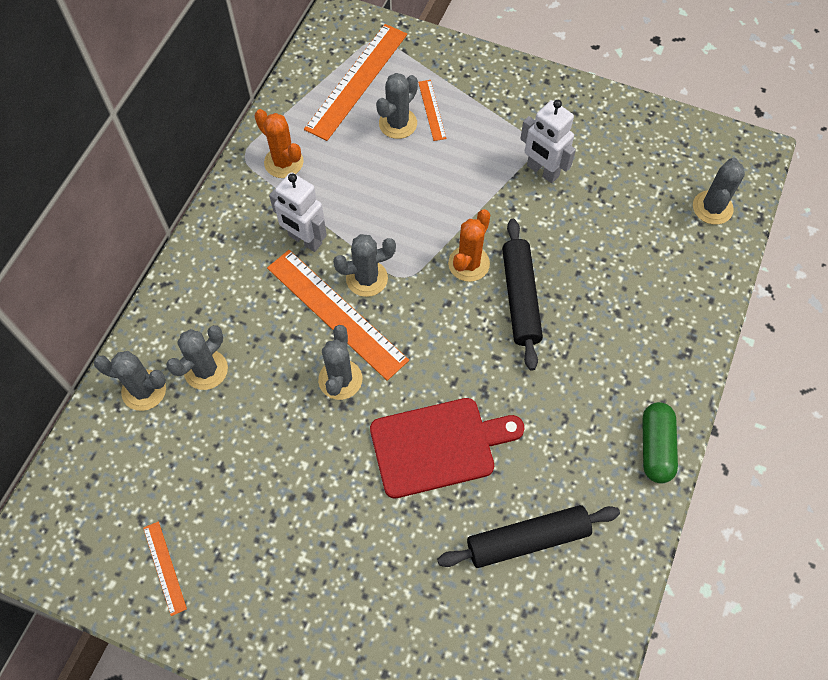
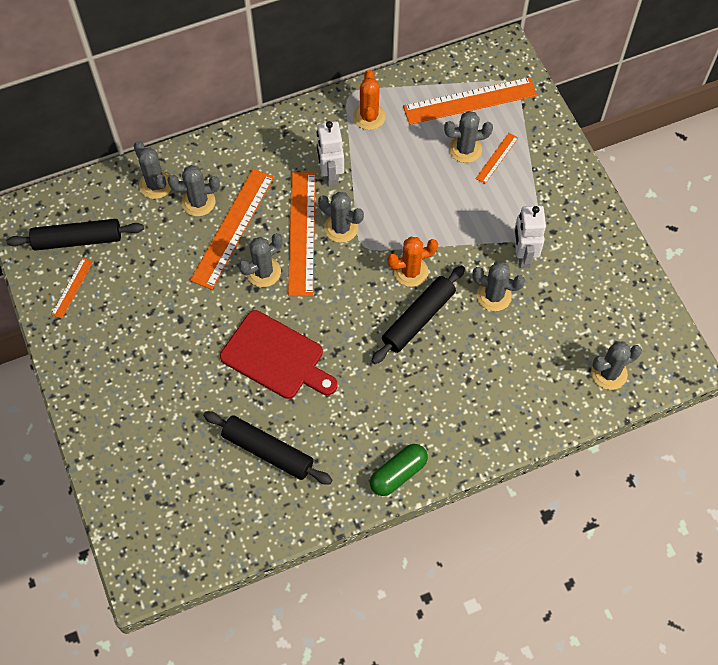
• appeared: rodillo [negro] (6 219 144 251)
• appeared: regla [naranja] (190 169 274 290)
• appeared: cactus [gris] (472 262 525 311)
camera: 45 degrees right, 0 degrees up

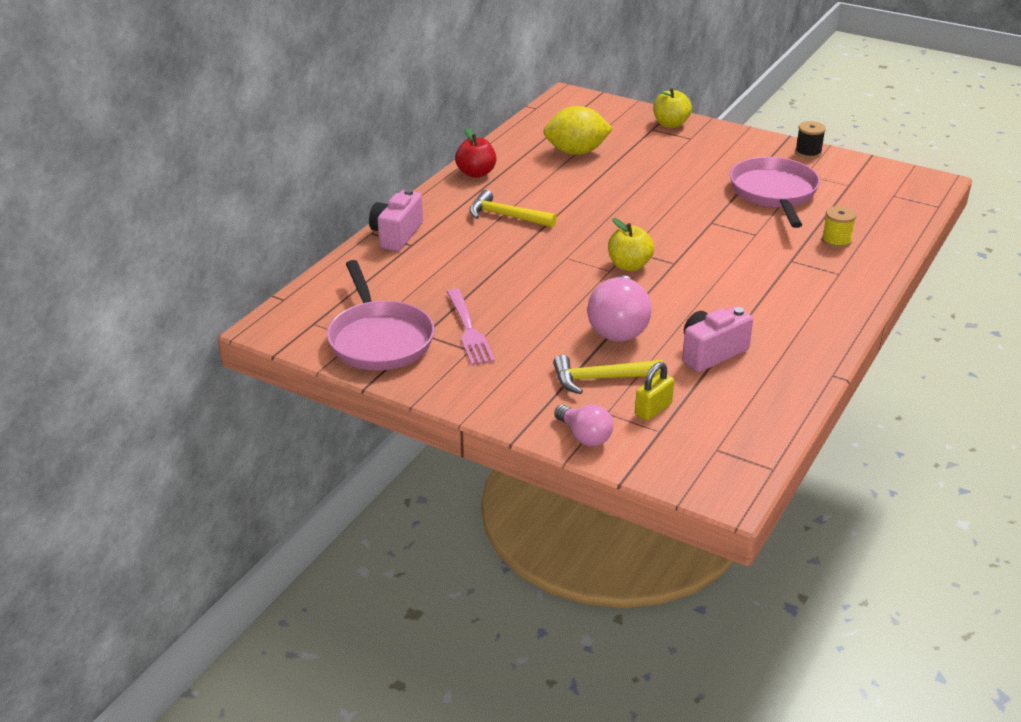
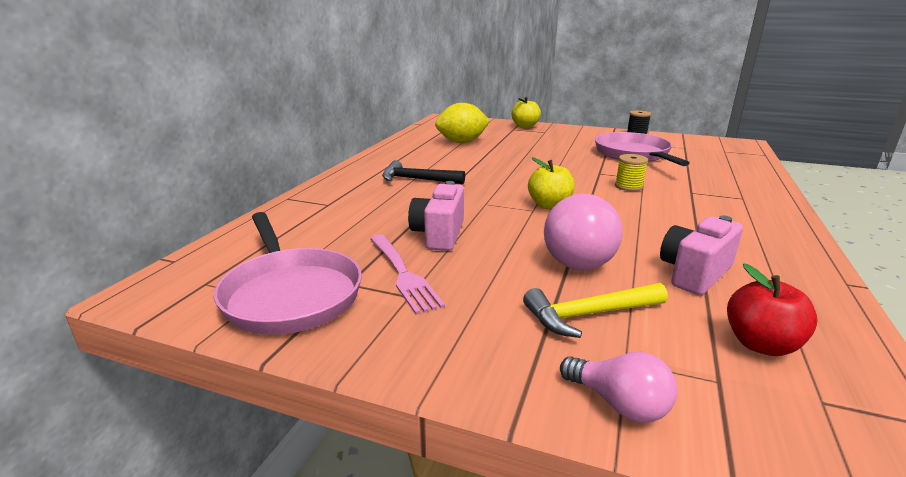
• colour: martillo [amarillo] (469 190 557 227) to martillo [negro] (382 160 465 184)
• relocated: cámara [rosa] (369 189 423 251) to (408 181 464 251)
• relocated: carrete [amarillo] (822 206 856 248) to (615 154 648 191)
• relocated: manzana [rojo] (455 127 496 178) to (727 263 818 356)
• missing: candado [amarillo] (635 362 674 421)
camera: 10 degrees left, 10 degrees down

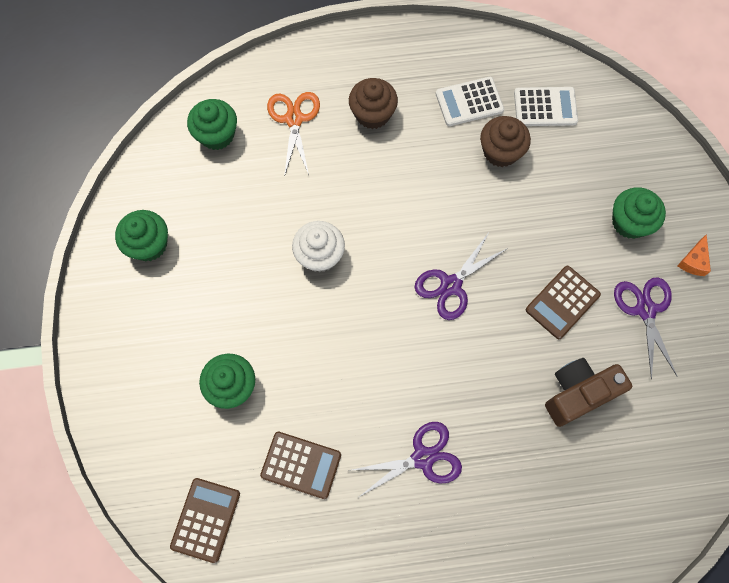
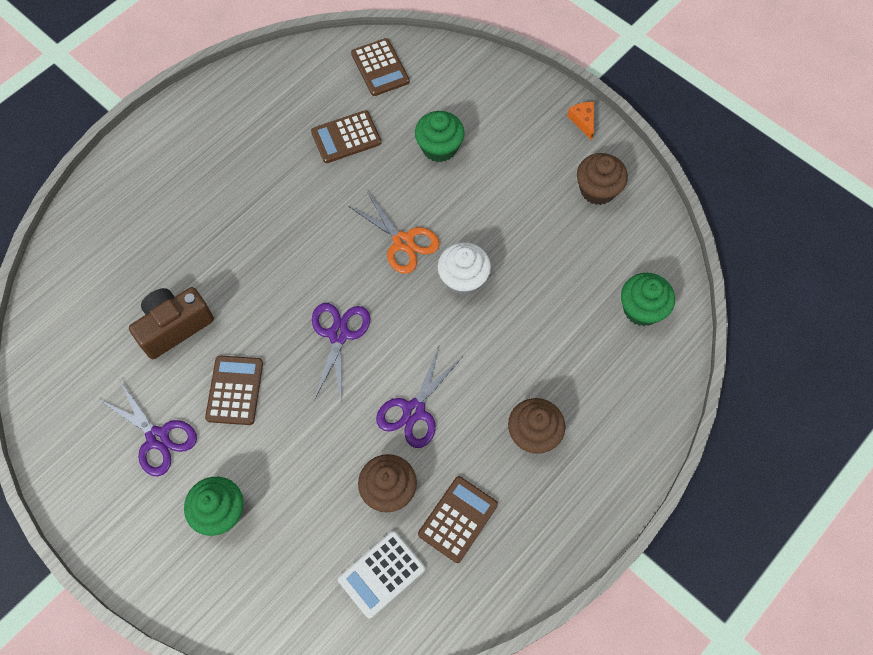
• spun: cámara [marrón] (545 358 632 427) = (129 287 214 359) 150 degrees counterclockwise
• relocated: tijeras [naranja] (267 92 320 177) to (348 191 440 274)
• relocated: tijeras [morado] (352 422 462 497) to (376 344 462 448)
• colour: calculadora [blanco] (436 77 504 126) to calculadora [marrón] (418 476 498 563)
• relocated: queso [naranja] (677 234 711 276) to (567 102 594 140)
• colour: magdalena [verde] (115 210 168 261) to magdalena [marrón] (577 153 628 205)
camera: 140 degrees right, 5 degrees down

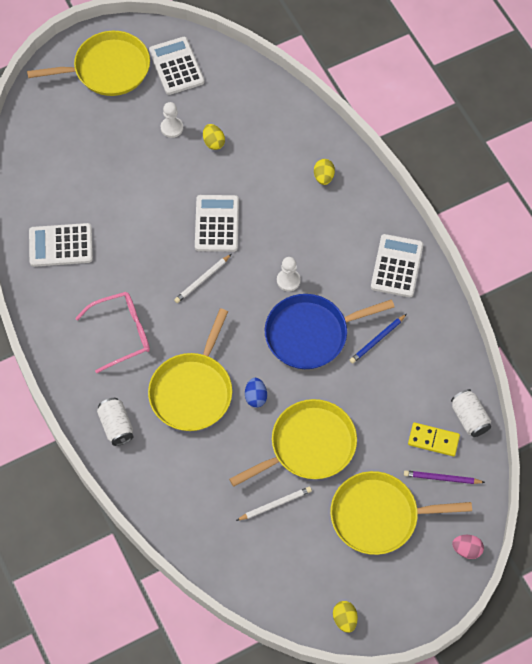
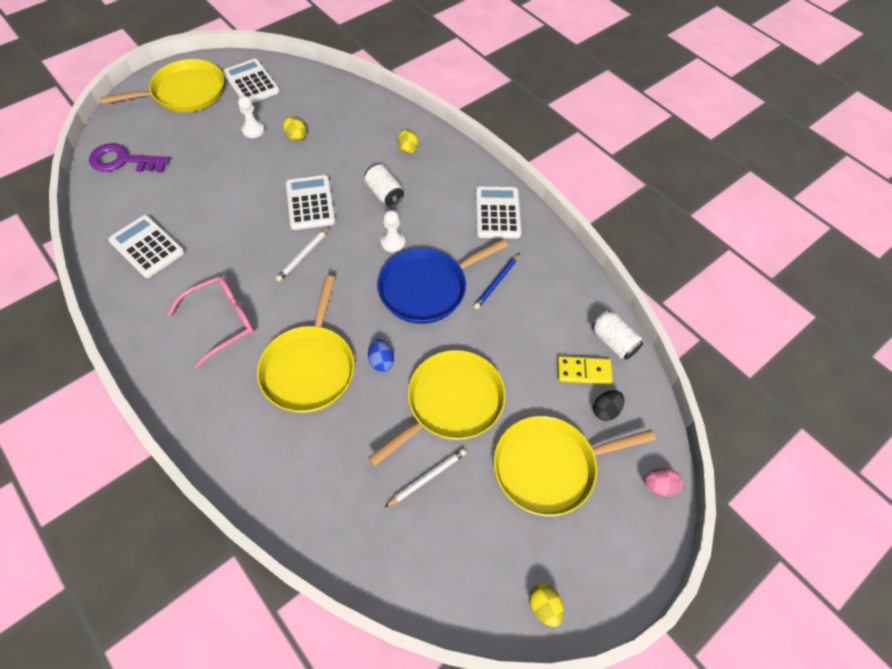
• appeared: llave [morado] (89 143 170 173)
• spun: calculadora [blanco] (29 223 93 267) = (108 215 185 278) 60 degrees clockwise
• relocated: lata [blanco] (97 398 134 446) to (365 164 404 207)
• exchanged: lápiz [morado] (404 470 485 484) to huevo [negro] (593 390 625 421)
camera: 15 degrees left, 5 degrees down

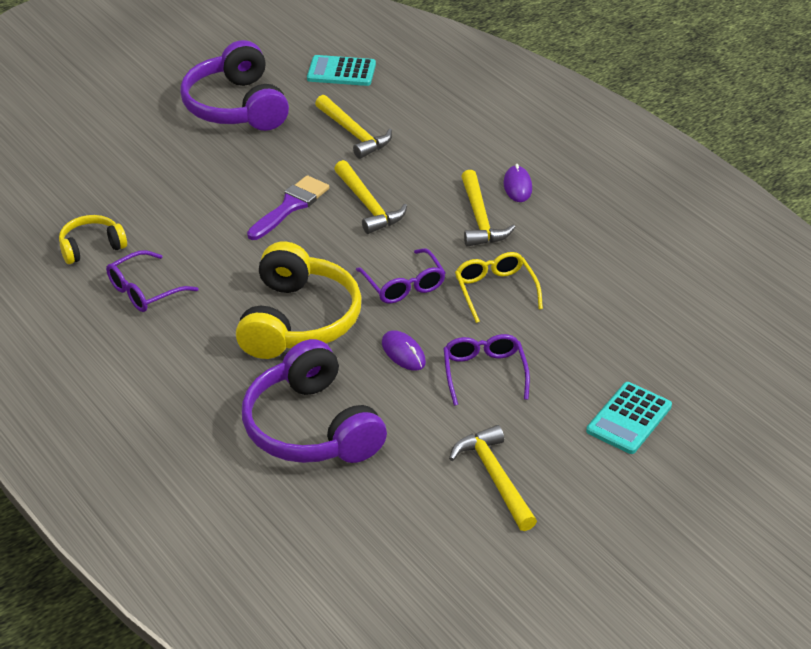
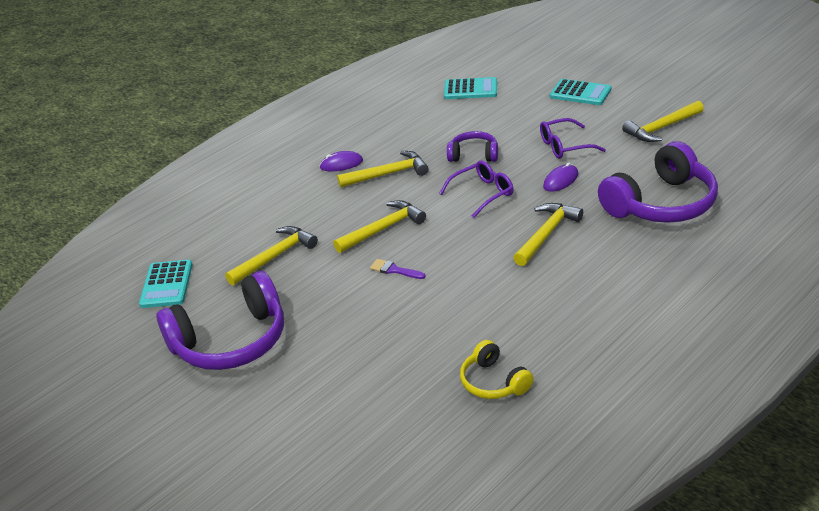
• size: pincel [morado] (247 175 329 240) = (370 259 426 279) x0.57
• appeared: calculadora [turquesa] (444 77 497 99)
• exchanged: gafas [amarillo] (455 252 543 323) to auriculares [morado] (447 131 498 162)
• exchanged: auriculares [amarillo] (236 242 362 359) to martillo [amarillo] (513 203 583 266)
• missing: gafas [morado] (106 250 198 312)
camera: 95 degrees left, 5 degrees down

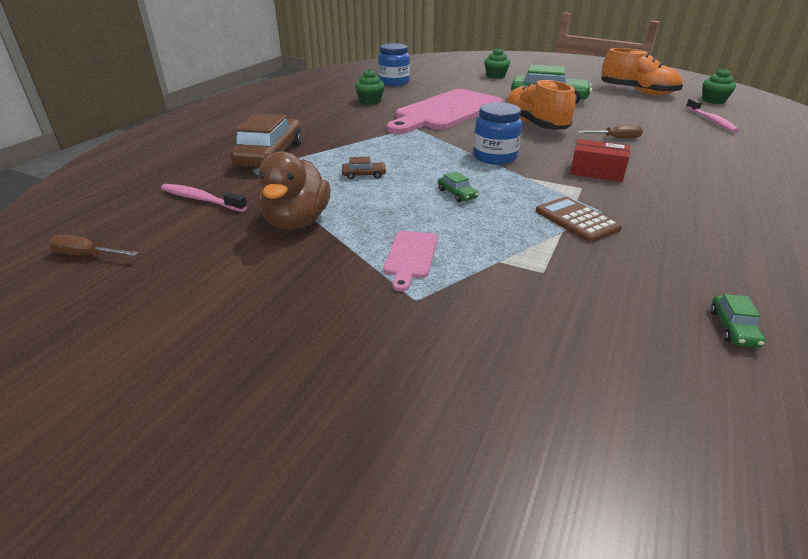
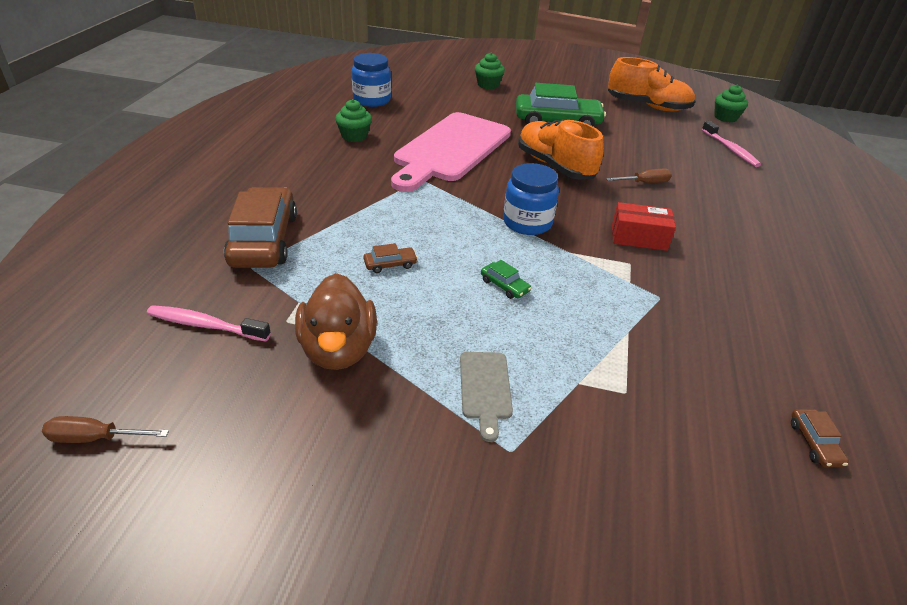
• colour: tabla de cortar [rosa] (383 231 438 292) to tabla de cortar [gris] (460 352 513 442)
• colour: coche [verde] (711 294 766 348) to coche [marrón] (791 409 849 467)
• missing: calculadora [marrón] (535 197 622 243)
camera: 15 degrees left, 5 degrees up

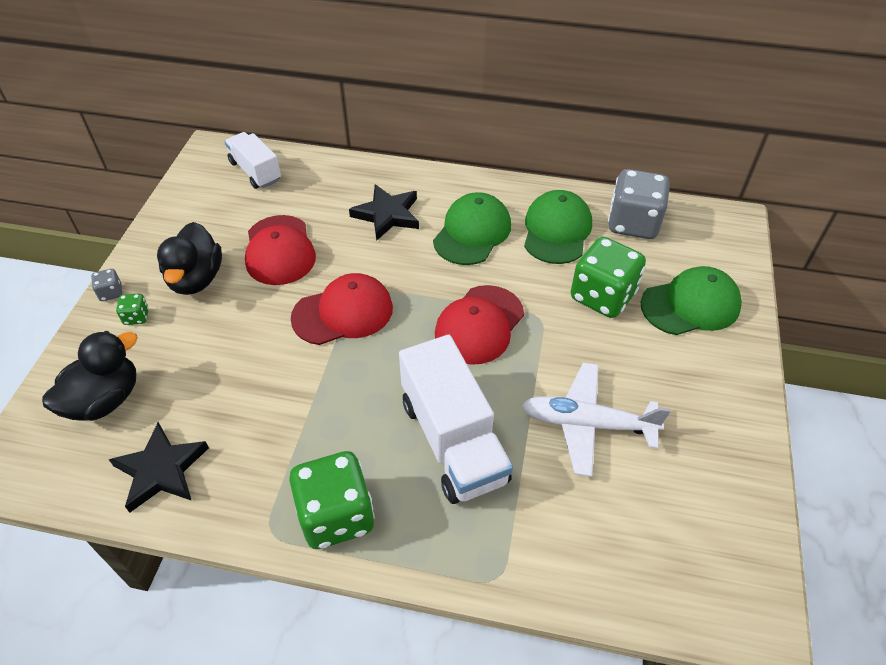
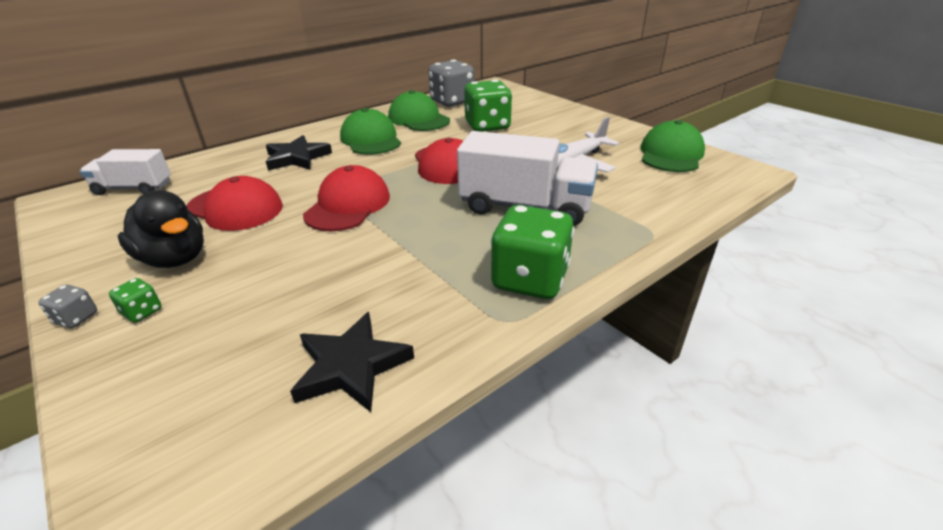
• relocated: gorra [verde] (641 266 742 335) to (641 120 705 172)
• missing: pato [negro] (42 331 138 421)
camera: 50 degrees left, 15 degrees down

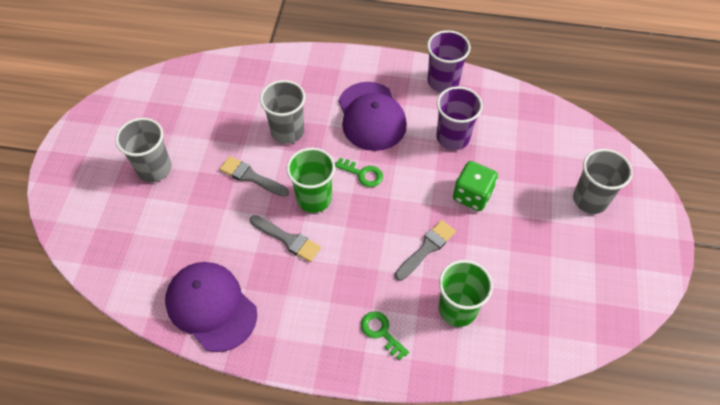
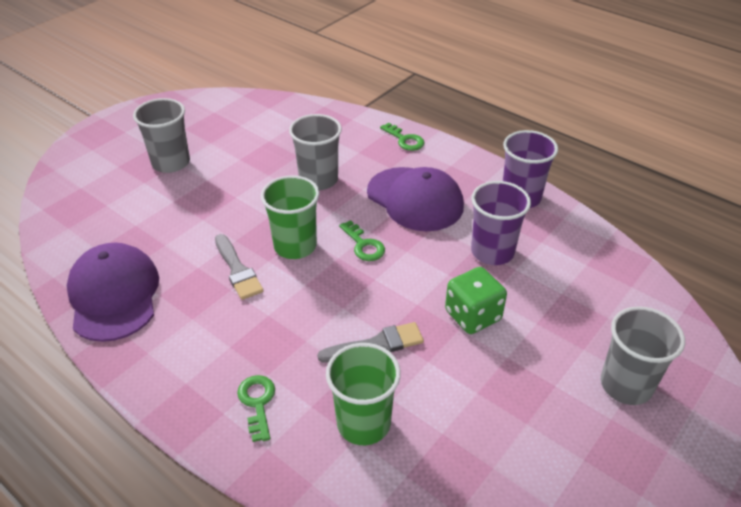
• spun: gorra [morado] (339 82 407 151) = (367 167 464 231) 60 degrees counterclockwise
• appeared: llave [verde] (380 123 424 151)
• missing: pincel [gris] (220 156 289 197)
camera: 30 degrees right, 15 degrees down

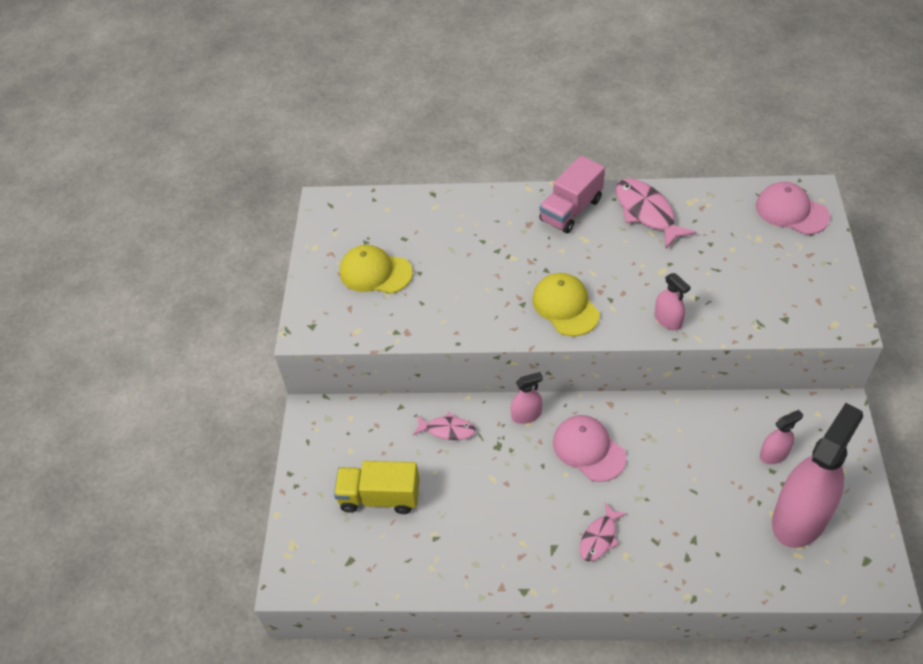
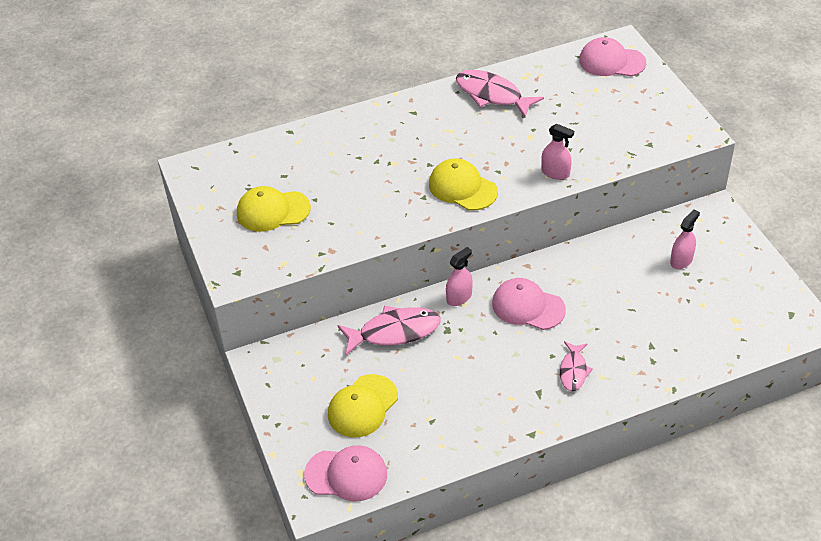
• appeared: gorra [rosa] (304 445 387 501)
• exchanged: camión [amarillo] (334 461 420 514) to gorra [amarillo] (328 374 398 437)
• size: pez [rosa] (413 412 476 440) = (337 306 441 355) x1.69
• missing: camión [rosa] (539 156 605 233)
• missing: pulverizador [rosa] (772 403 863 548)
camera: 25 degrees left, 5 degrees down

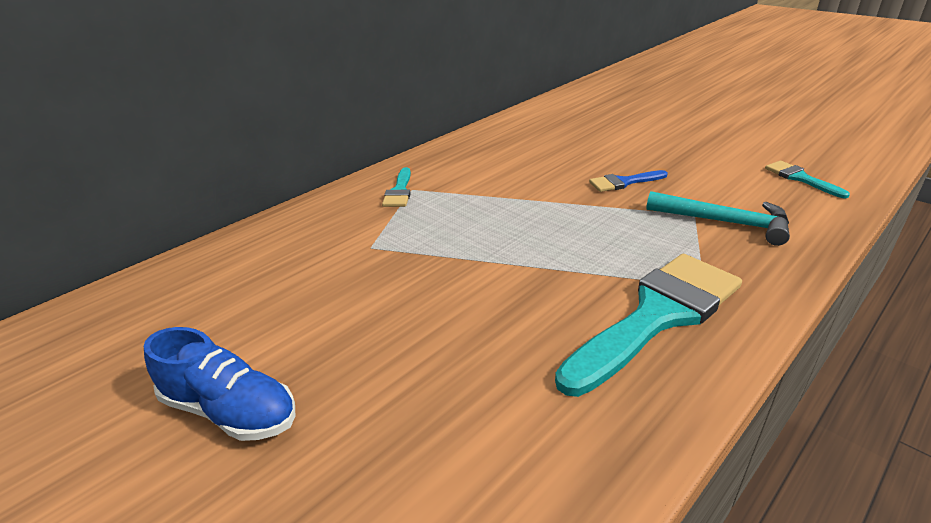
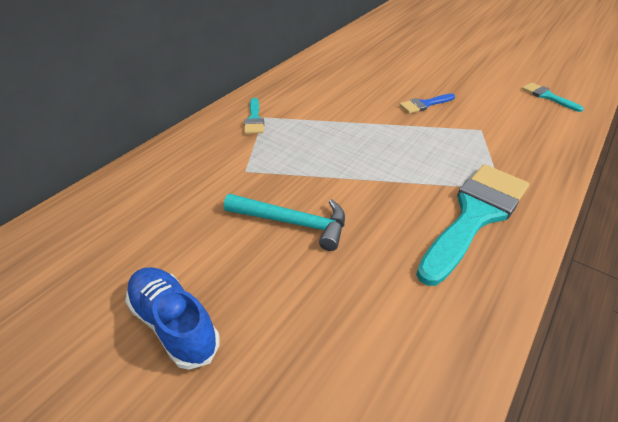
• spun: zapato [azul] (144 327 295 441) = (125 267 220 370) 150 degrees counterclockwise
• relocated: martillo [turquesa] (646 191 790 246) to (224 194 345 251)
camera: 10 degrees left, 10 degrees up

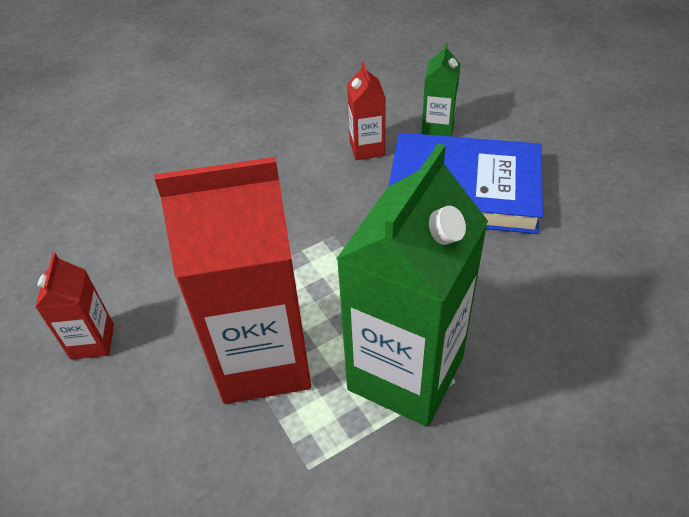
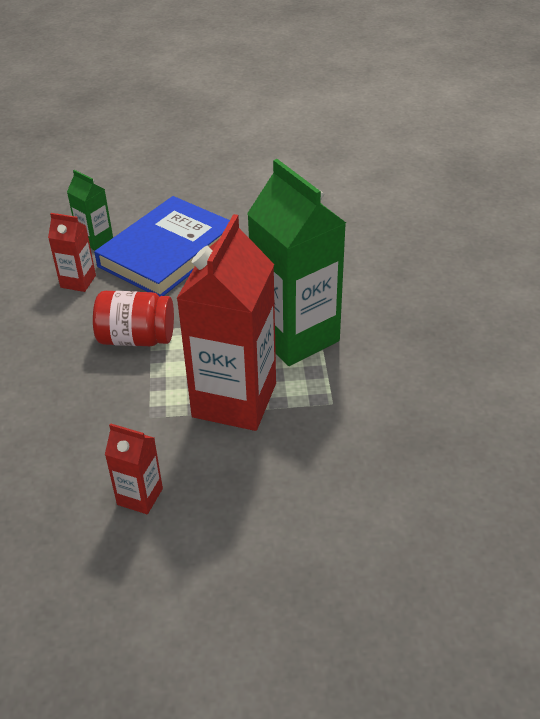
• appeared: tarro [rojo] (93 291 174 346)
camera: 65 degrees left, 5 degrees down

